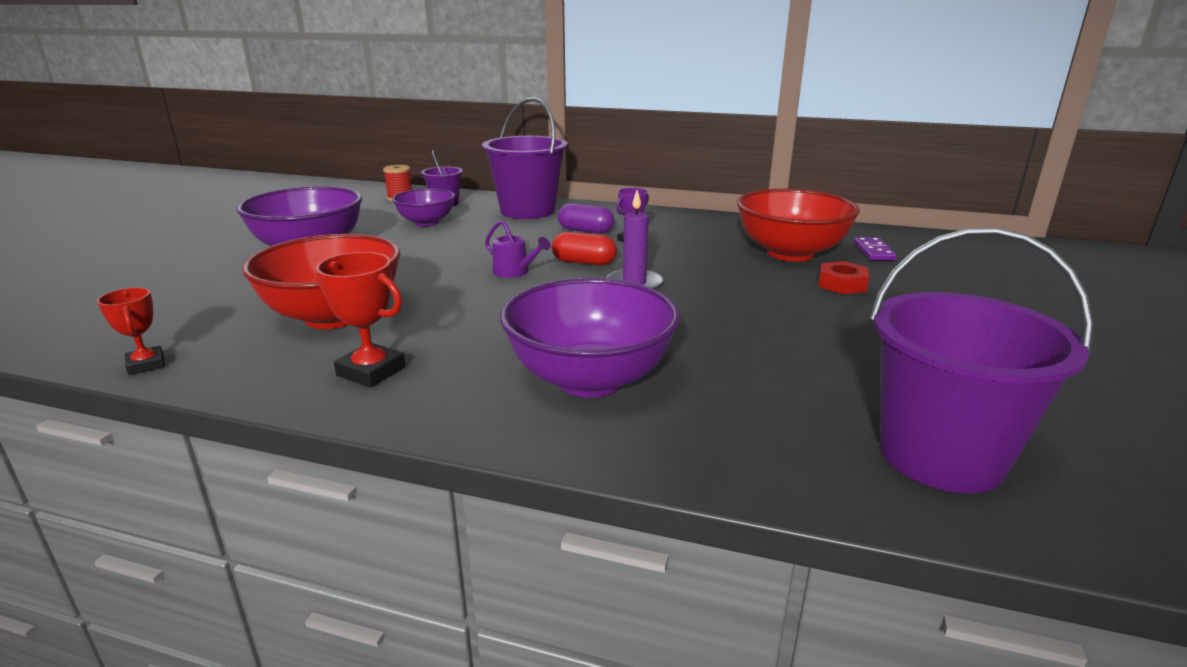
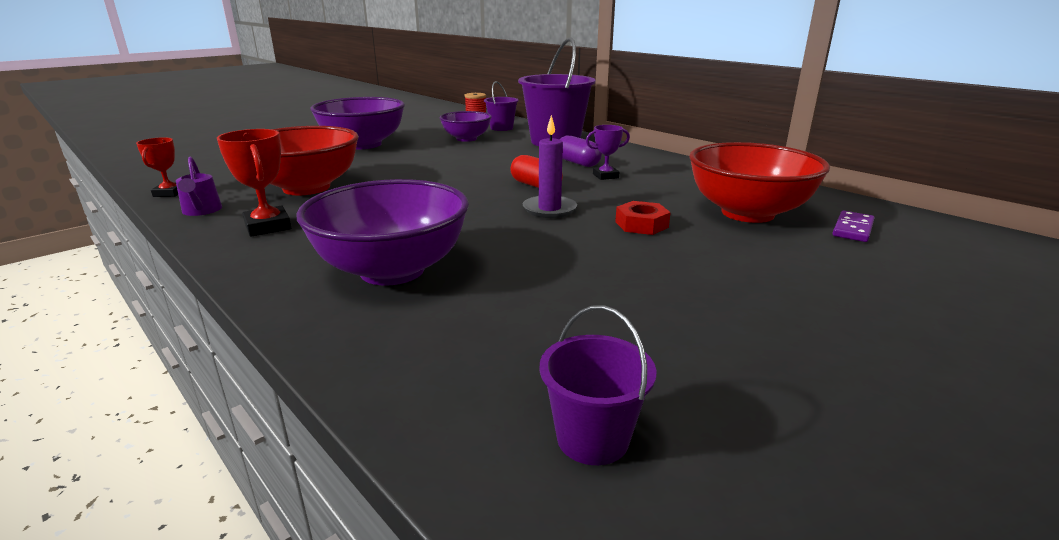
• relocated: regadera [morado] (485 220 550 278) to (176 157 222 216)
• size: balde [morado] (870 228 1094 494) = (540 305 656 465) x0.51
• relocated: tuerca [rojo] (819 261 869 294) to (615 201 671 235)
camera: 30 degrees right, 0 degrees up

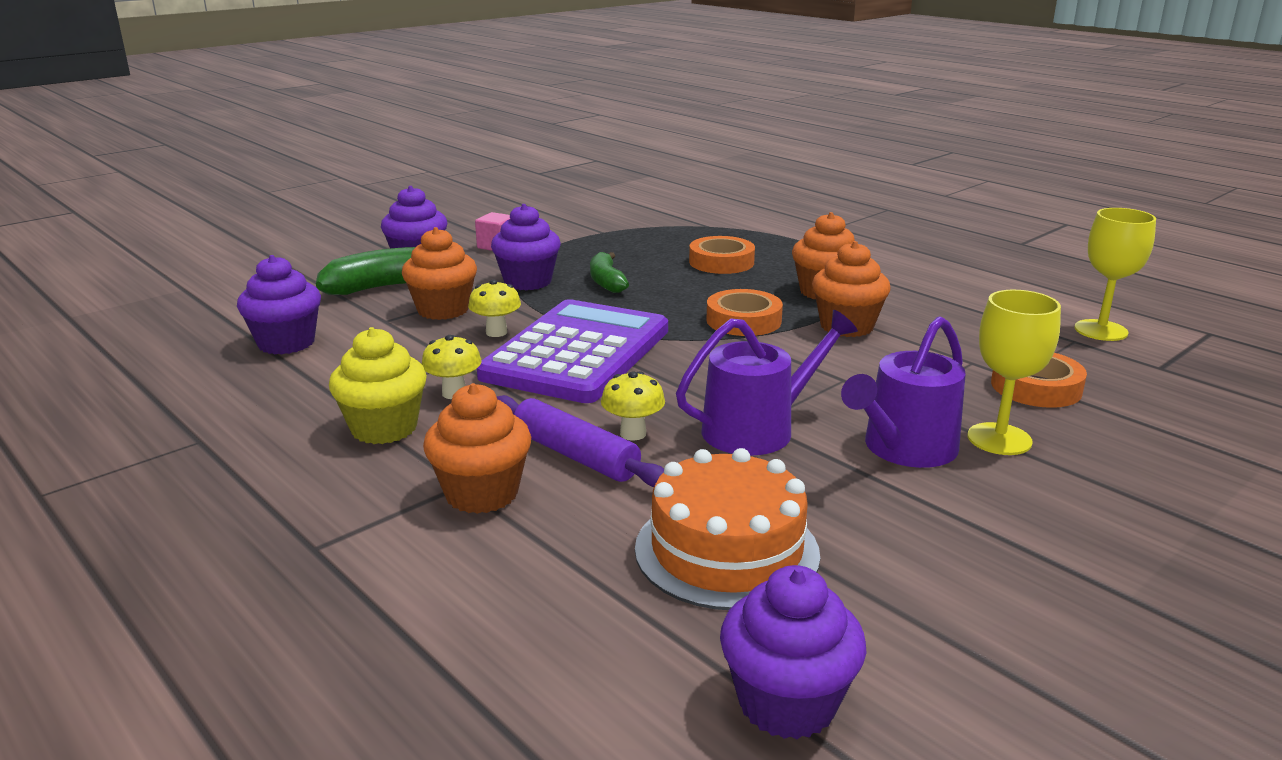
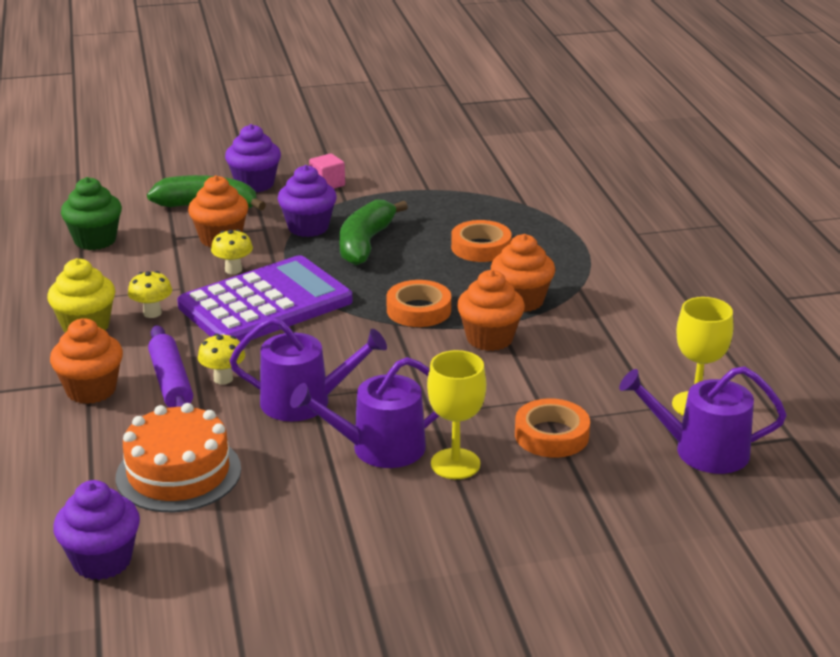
• colour: magdalena [morado] (237 255 321 354) to magdalena [verde] (61 177 122 250)
• size: plátano [verde] (590 252 629 293) = (339 200 408 265) x1.58
• appeared: regadera [morado] (619 366 787 474)
camera: 30 degrees right, 5 degrees up

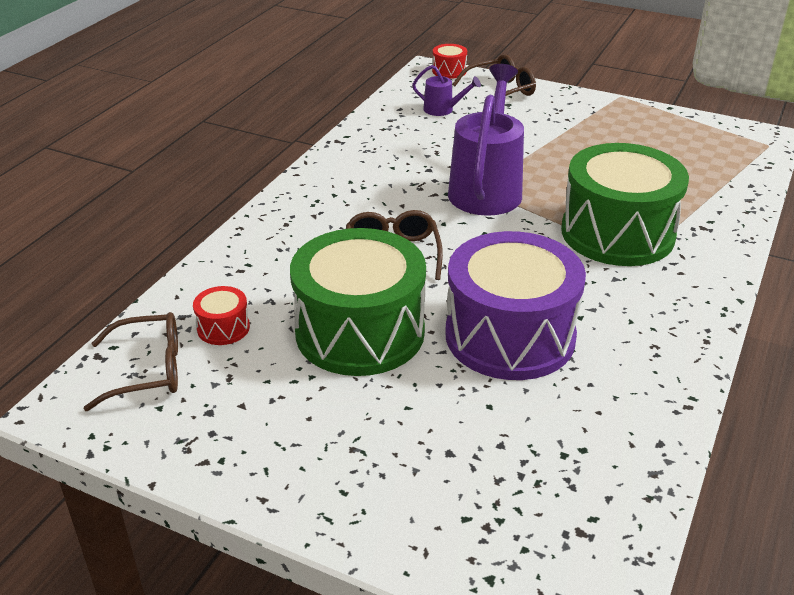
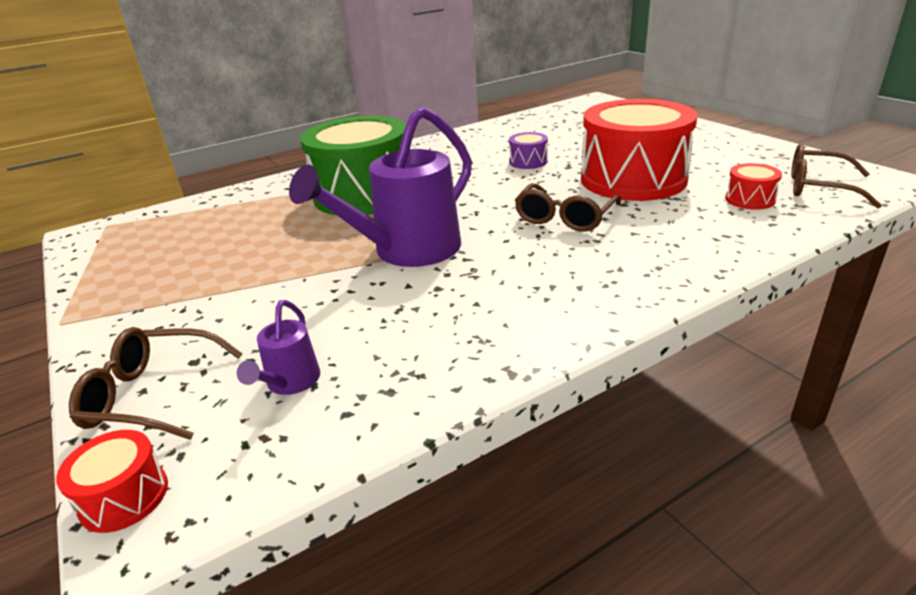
• spun: regadera [morado] (412 65 481 116) = (237 300 320 395) 135 degrees counterclockwise
• size: tambor [morado] (445 231 586 380) = (509 132 548 169) x0.41
• colour: tambor [verde] (290 228 426 376) to tambor [rojo] (581 99 697 201)
camera: 145 degrees left, 5 degrees down

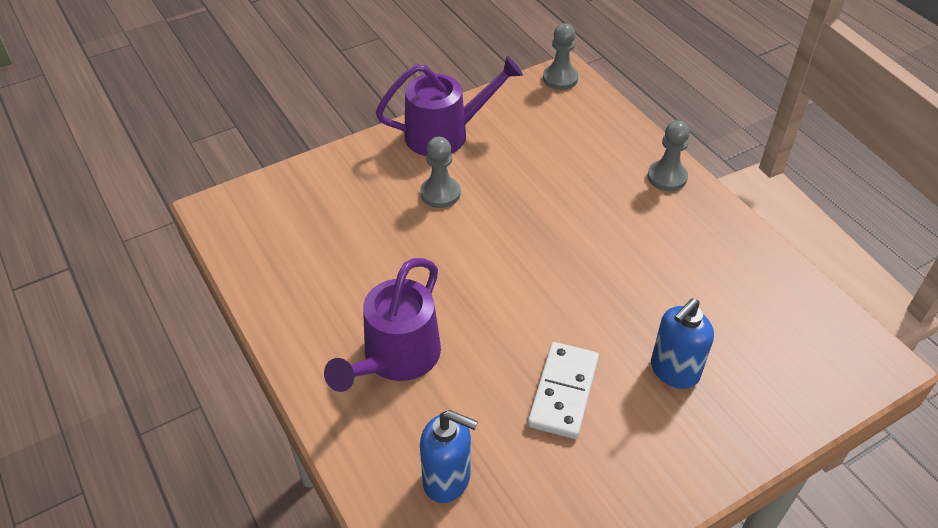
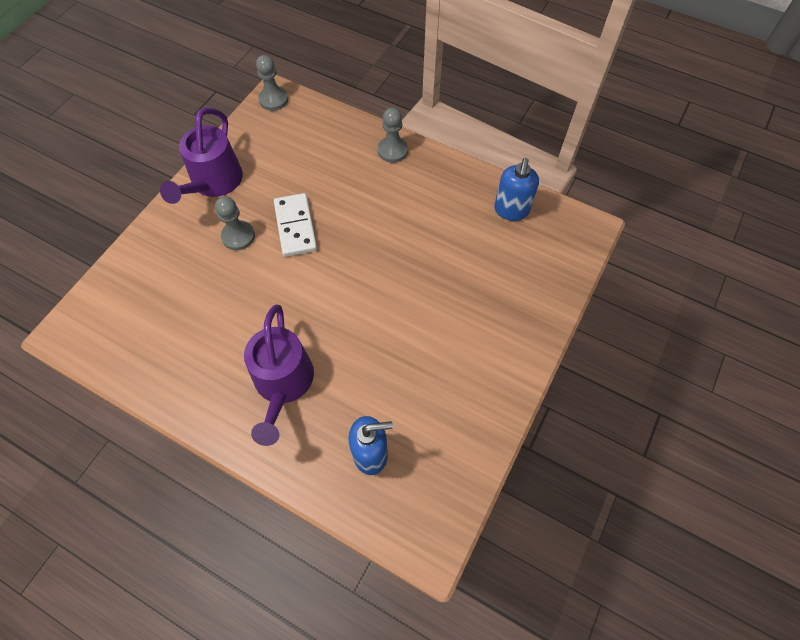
• spun: regadera [morado] (376 56 523 156) = (160 108 243 204) 150 degrees clockwise
• relocated: ficha de dominó [blanco] (528 342 599 439) to (274 193 317 257)
• relocated: dispensador de jabón [azul] (651 298 714 389) to (494 158 539 221)
camera: 30 degrees left, 15 degrees up

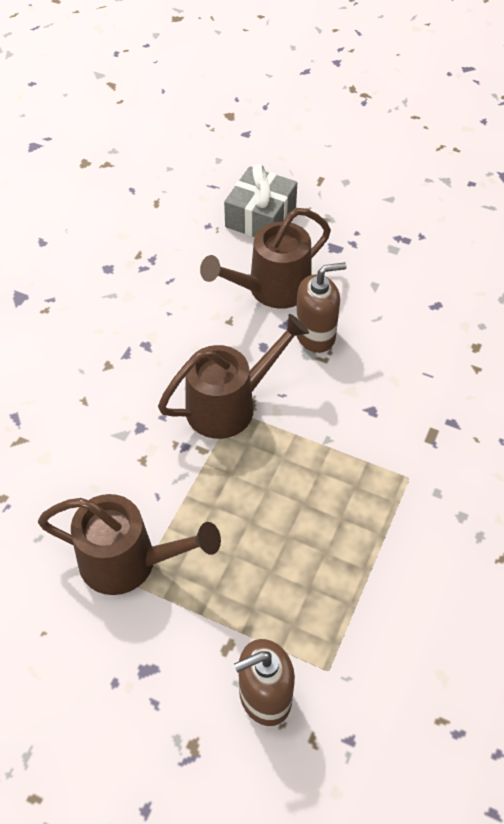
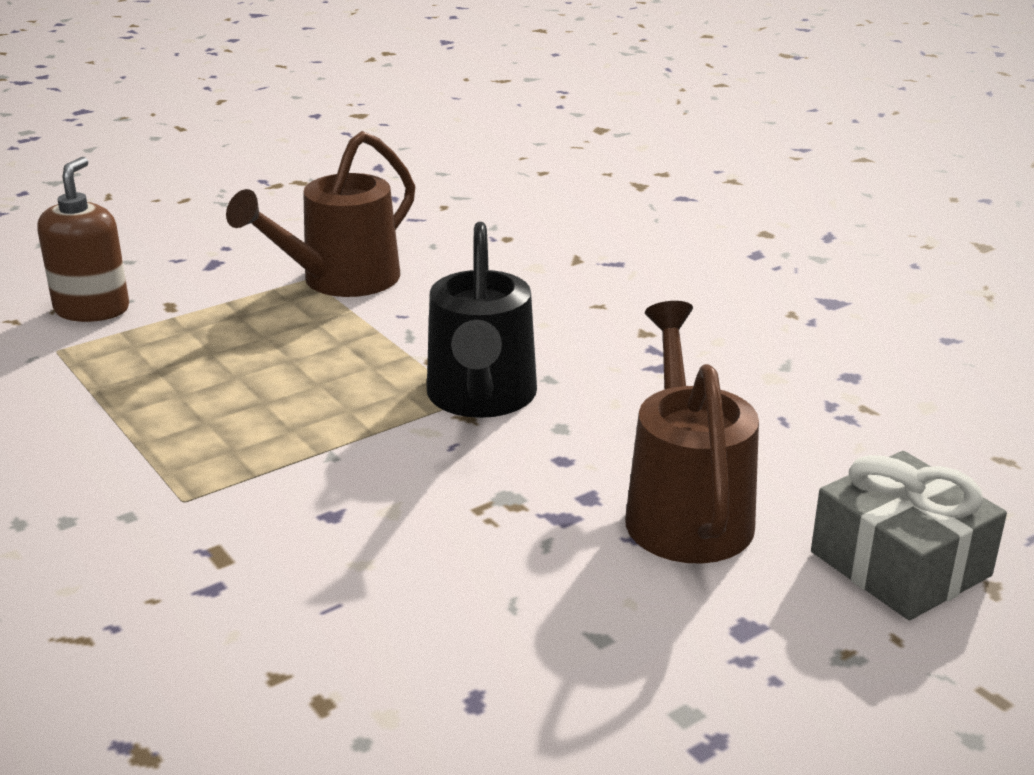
• colour: regadera [marrón] (158 314 309 439) to regadera [negro] (427 222 537 418)
• missing: dispensador de jabón [marrón] (296 262 347 353)
camera: 120 degrees right, 25 degrees down

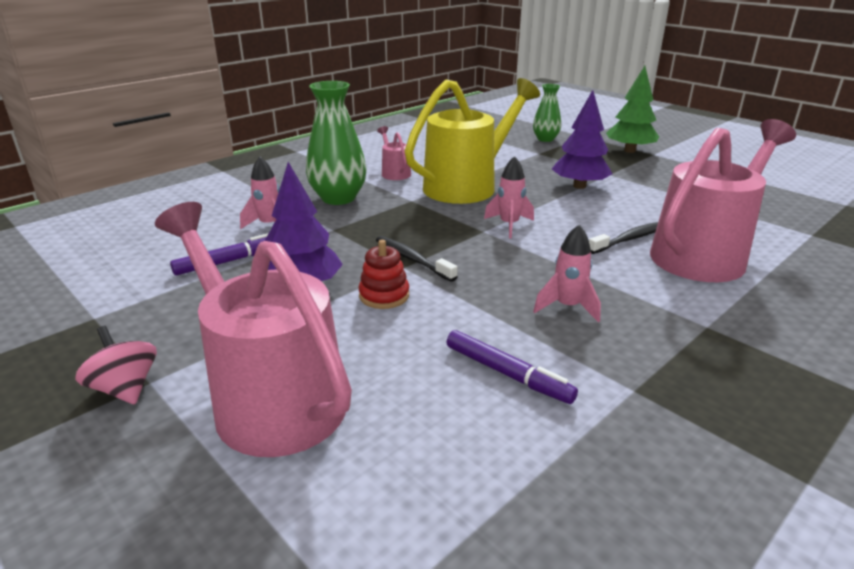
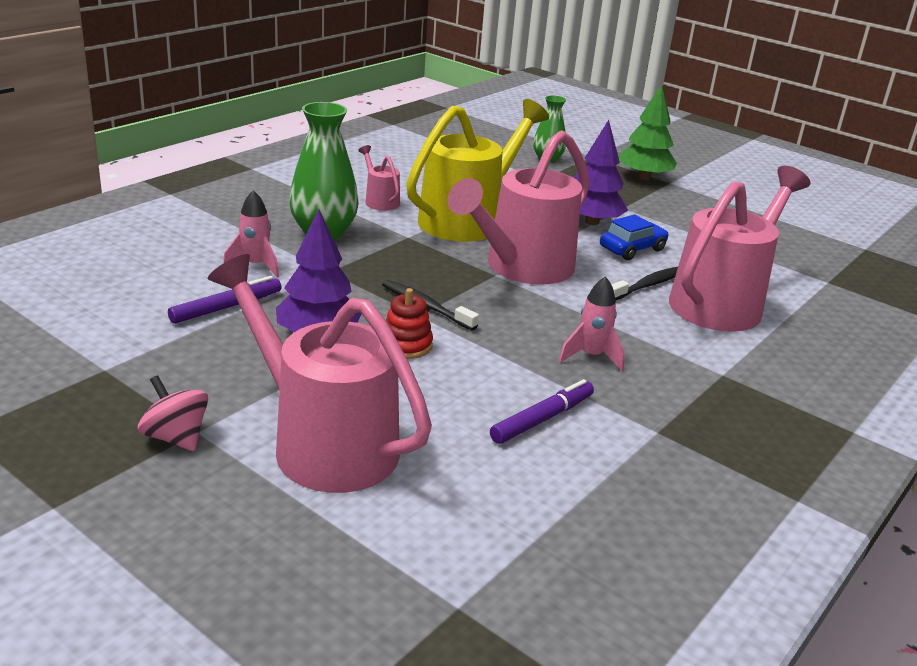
• exchanged: cohete [rosa] (484 156 534 238) to regadera [rosa] (447 130 590 285)
• spun: rotulador [morado] (447 330 578 404) = (490 379 594 444) 75 degrees counterclockwise
• appeared: coche [azul] (600 214 669 260)
camera: 10 degrees left, 0 degrees up

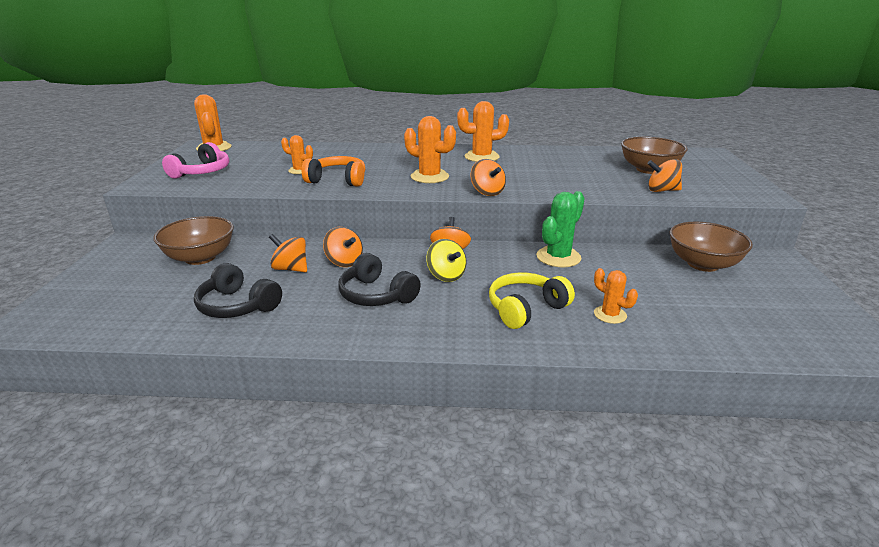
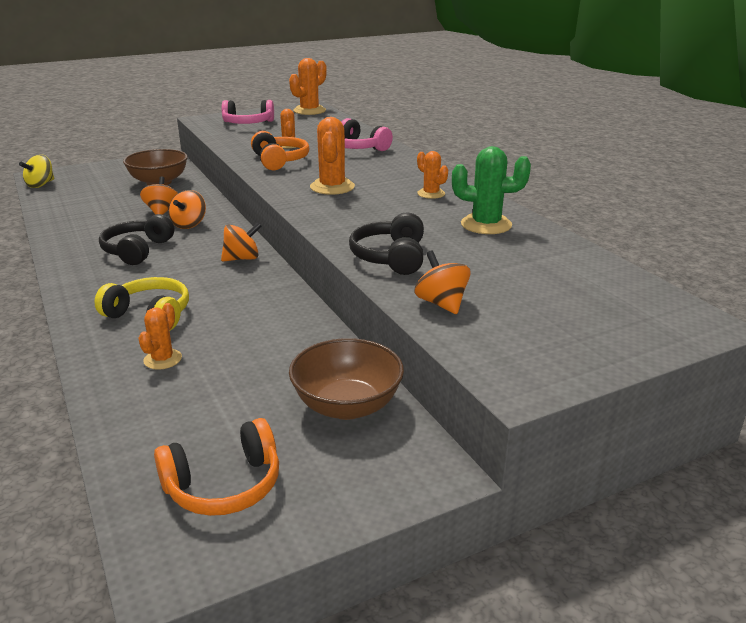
• relocated: peonza [amarillo] (426 239 467 282) to (19 154 55 188)
• appeared: auriculares [naranja] (154 418 279 516)
• appeared: auriculares [rosa] (341 118 393 151)
• relocated: auriculares [negro] (194 263 282 318) to (349 212 424 275)
• size: cactus [naranja] (457 101 509 162) = (417 151 448 199) x0.61
• relocated: cactus [verde] (536 191 585 267) to (452 146 531 234)
• missing: peonza [naranja] (471 159 506 196)
• missing: cuenco [marrón] (621 137 688 174)
camera: 60 degrees right, 0 degrees up

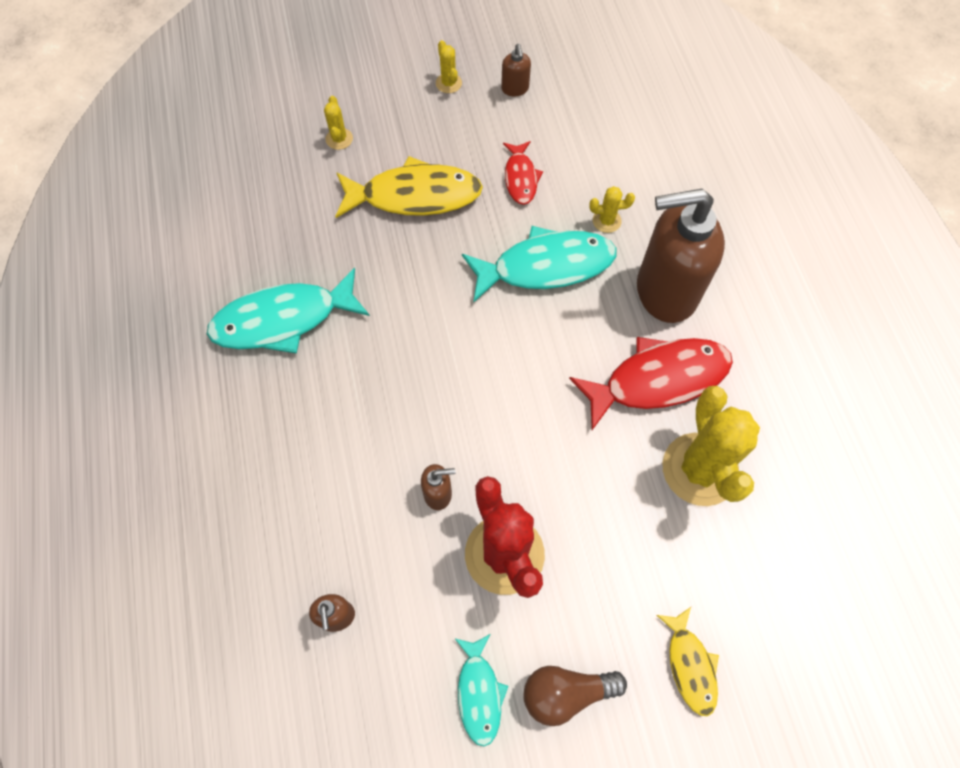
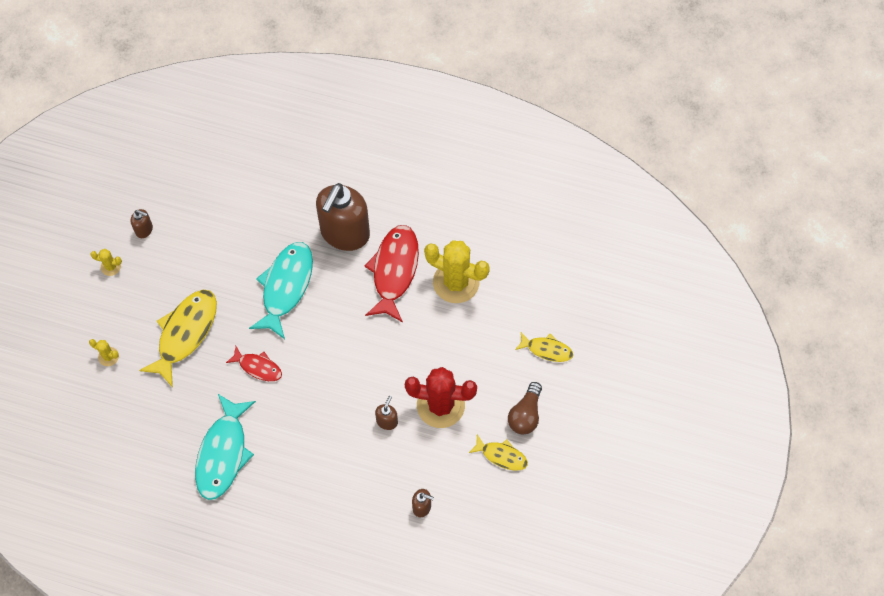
• relocated: pez [rojo] (503 141 543 205) to (226 346 282 381)
• colour: pez [turquesa] (454 634 508 747) to pez [amarillo] (469 435 528 471)
• missing: cactus [amarillo] (589 186 635 233)
camera: 60 degrees left, 0 degrees up

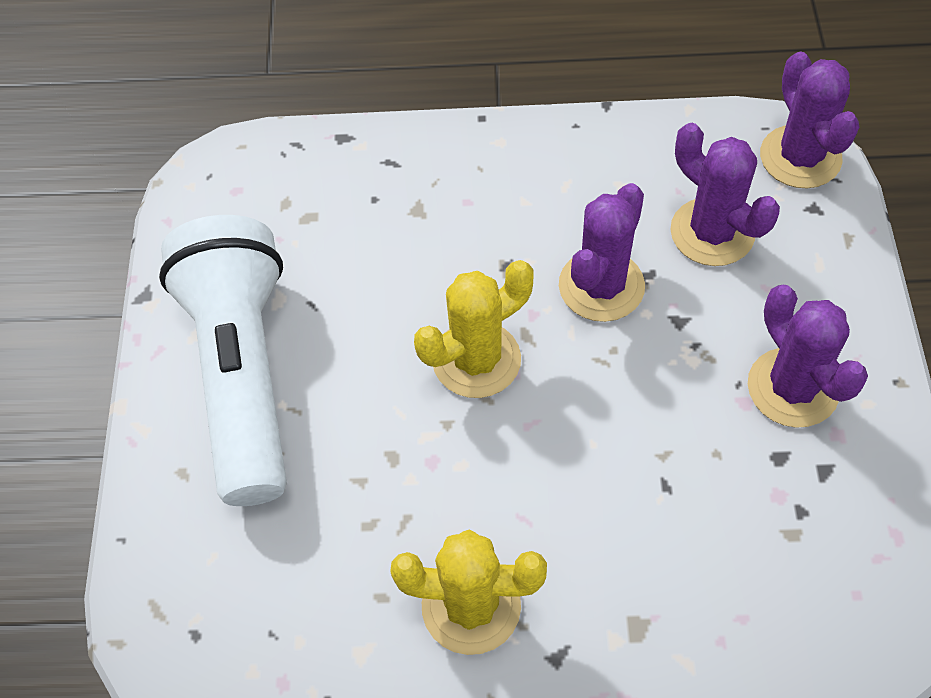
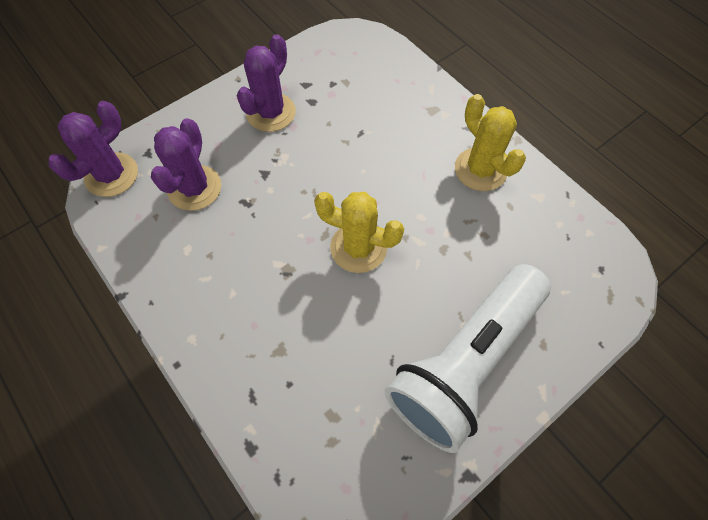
• missing: cactus [morado] (559 183 645 322)
camera: 130 degrees left, 5 degrees up

